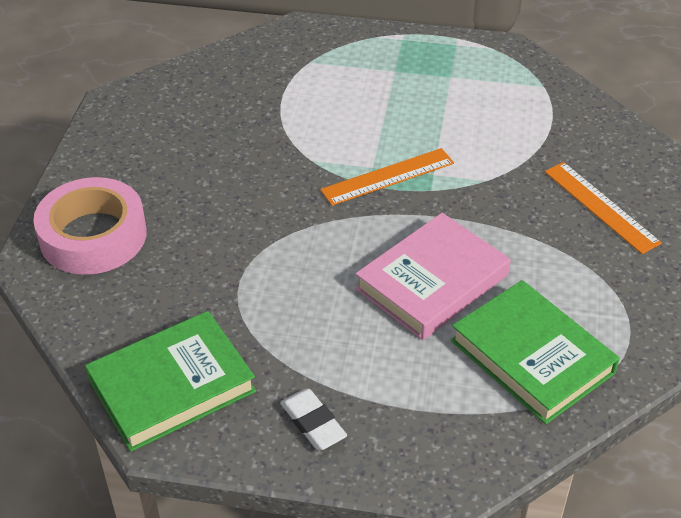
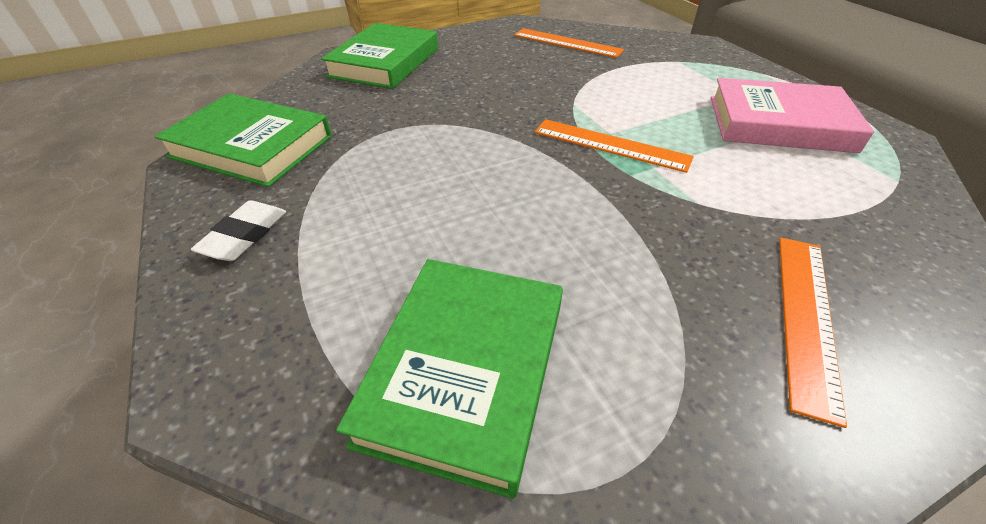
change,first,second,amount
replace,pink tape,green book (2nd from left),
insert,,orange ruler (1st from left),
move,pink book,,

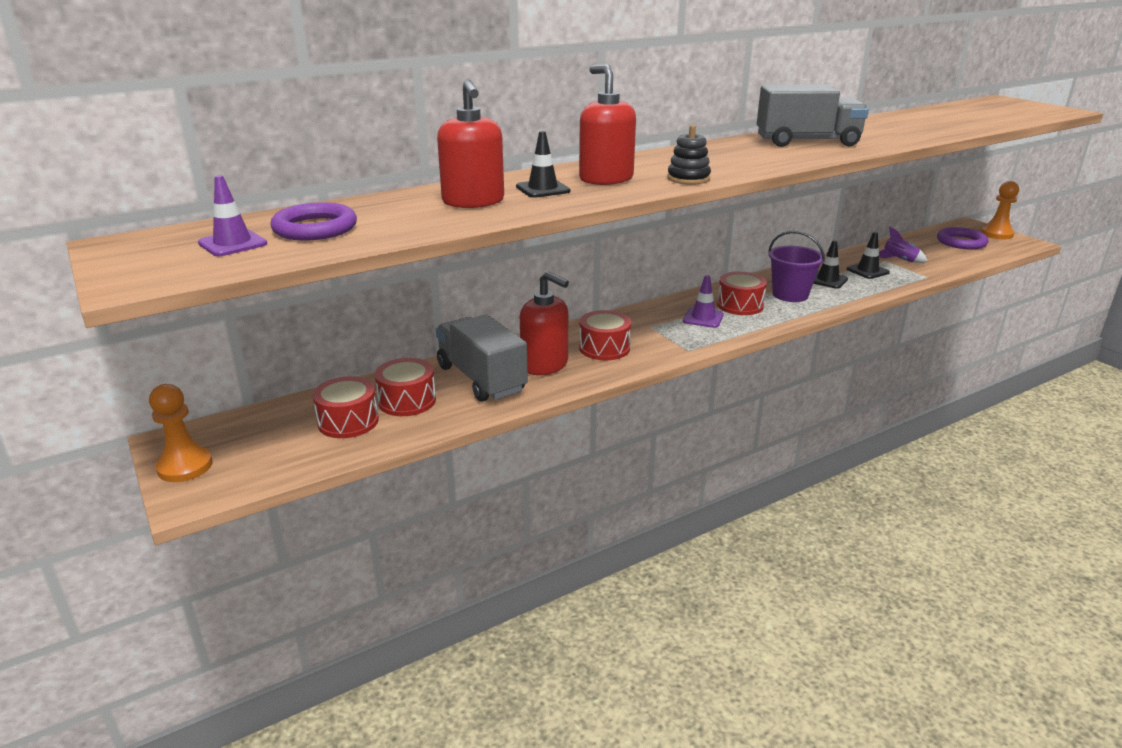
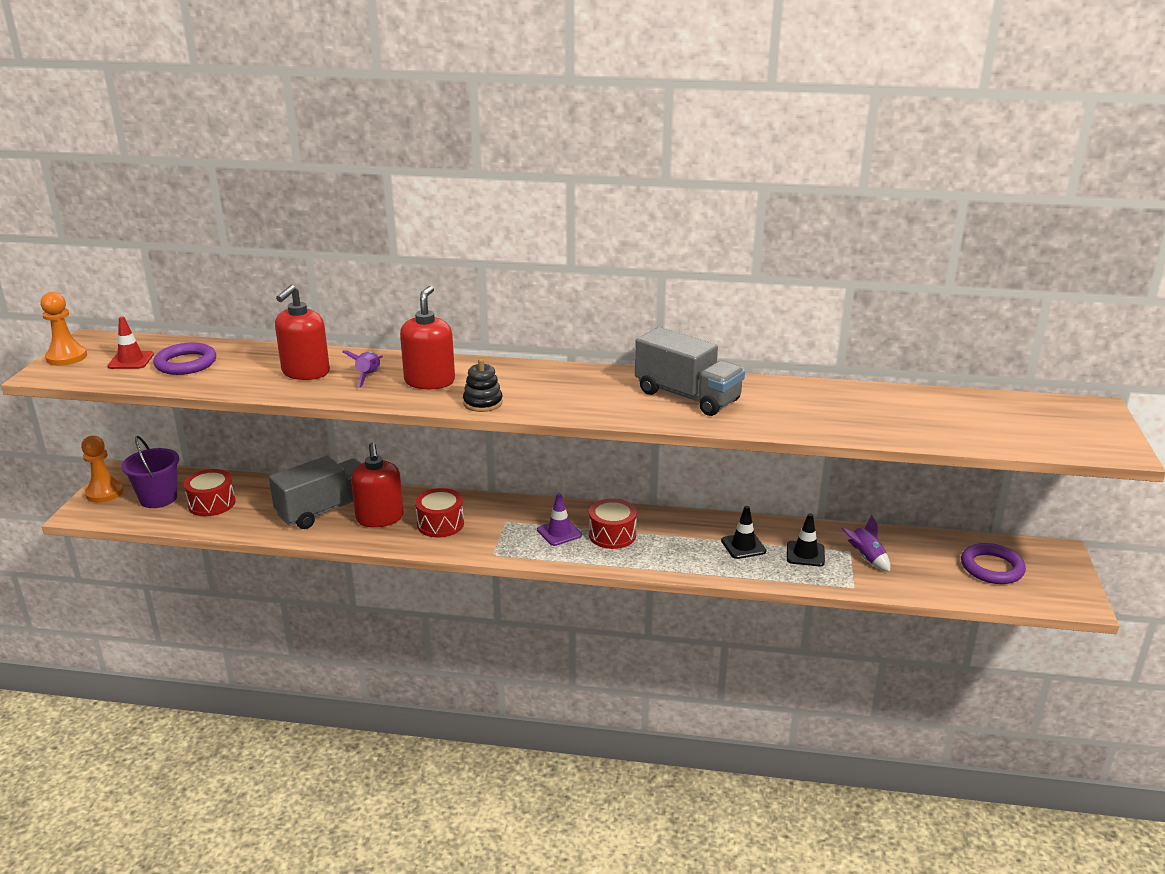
change,first,second,amount
move,orange pawn (2nd from left in the first image),orange pawn (1st from left),
recolor,purple traffic cone (1st from left),red traffic cone,
move,purple bucket,,
rotate,grey truck (1st from left),,45 degrees clockwise
replace,black traffic cone (1st from left),purple rocket (1st from left),
delete,red drum (2nd from left),,

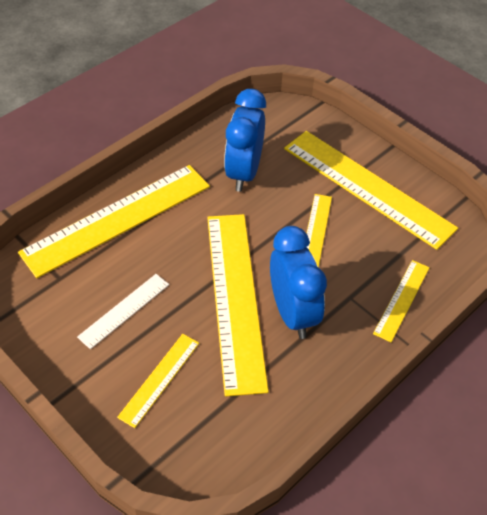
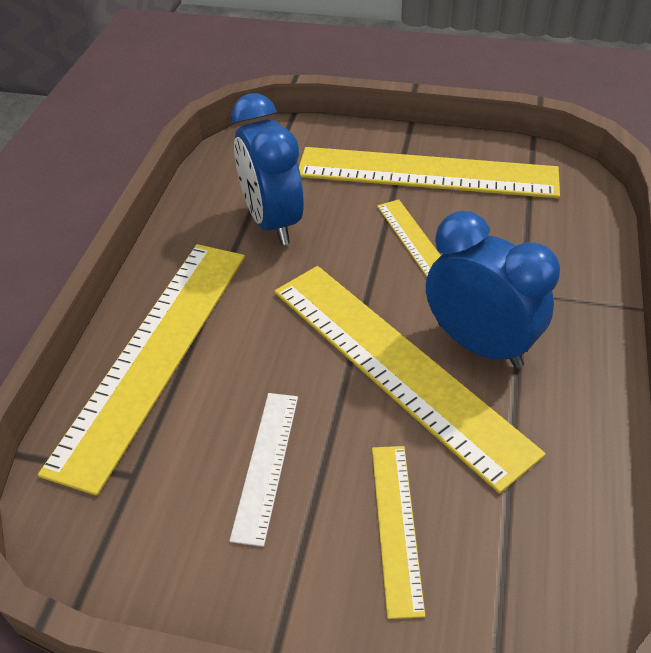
change,first,second,amount
delete,yellow ruler (6th from left),,

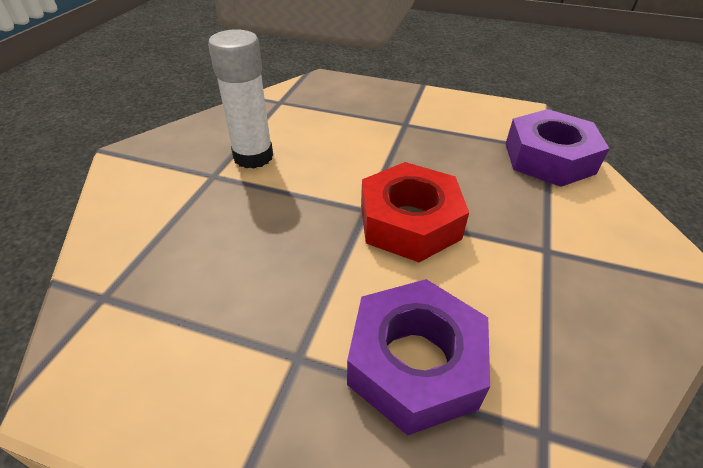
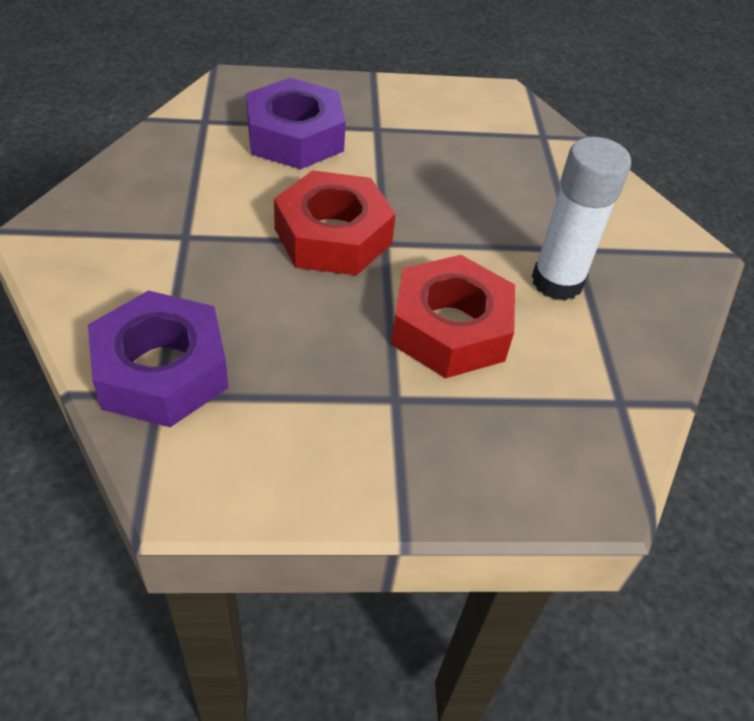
change,first,second,amount
insert,,red nut (2nd from left),

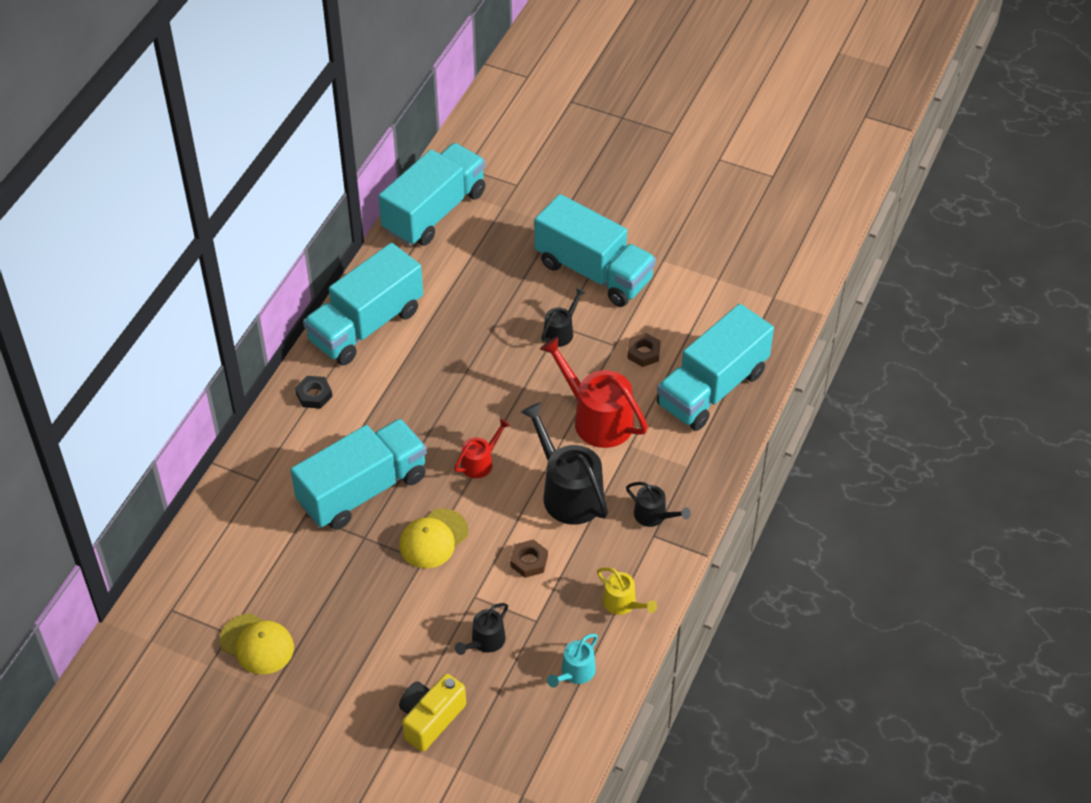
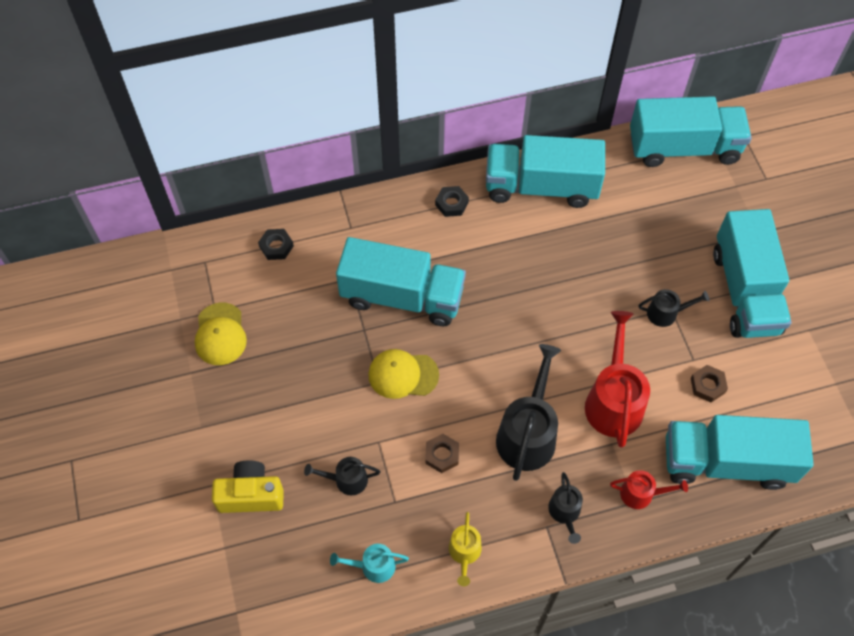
change,first,second,amount
insert,,black nut (1st from left),
move,red watering can (1st from left in the first image),red watering can (2nd from left),

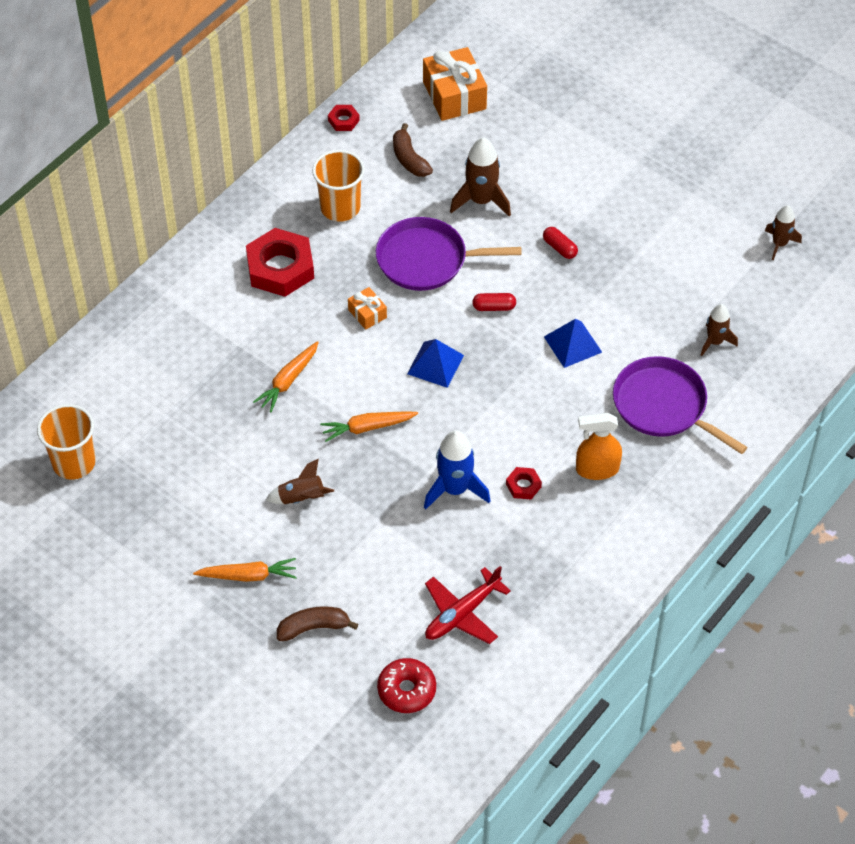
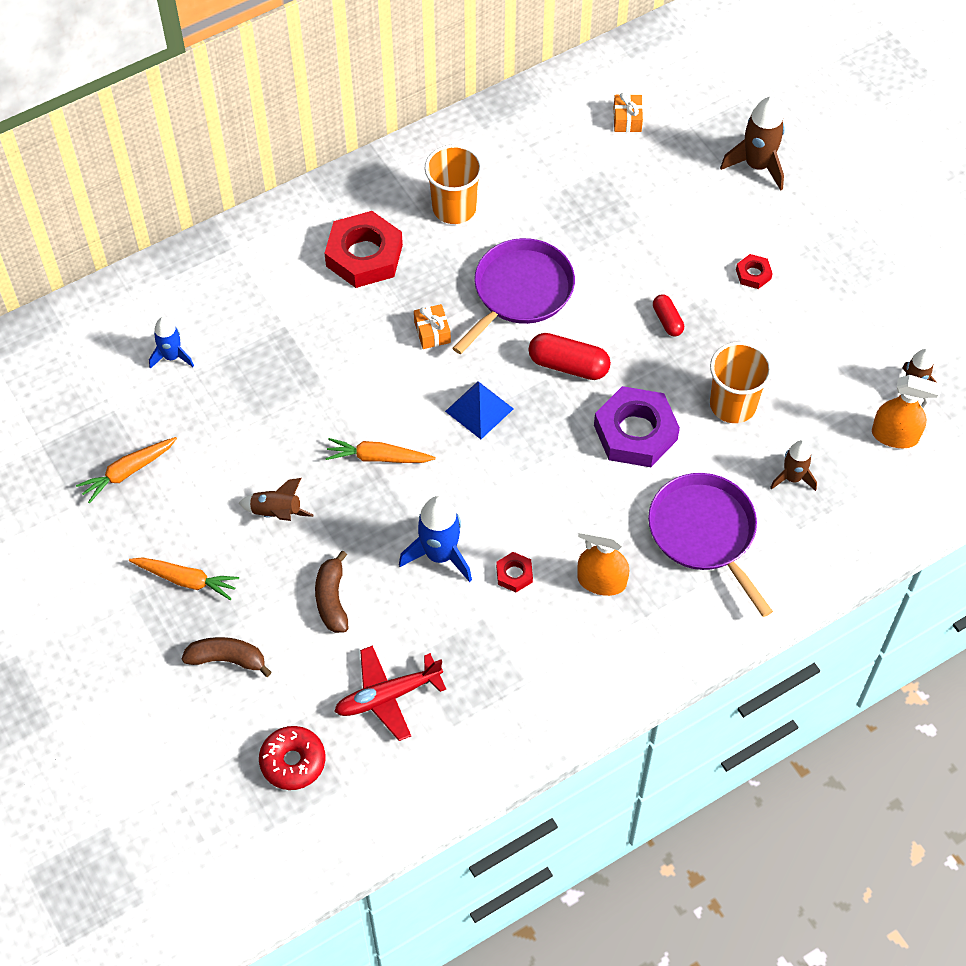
change,first,second,amount
move,orange carrot (2nd from left in the first image),orange carrot (1st from left),
insert,,blue rocket (1st from left),
move,brown banana (2nd from left),,
rotate,purple pan (1st from left),,105 degrees clockwise
resize,red capsule (1st from left),,x1.70
replace,blue pyramid (2nd from left),purple nut,
resize,orange gift (2nd from left),,x0.51
move,orange cup (1st from left in the first image),orange cup (2nd from left),
move,brown rocket (2nd from left),,
move,red nut (2nd from left in the first image),red nut (3rd from left),
insert,,orange spray bottle (2nd from left),

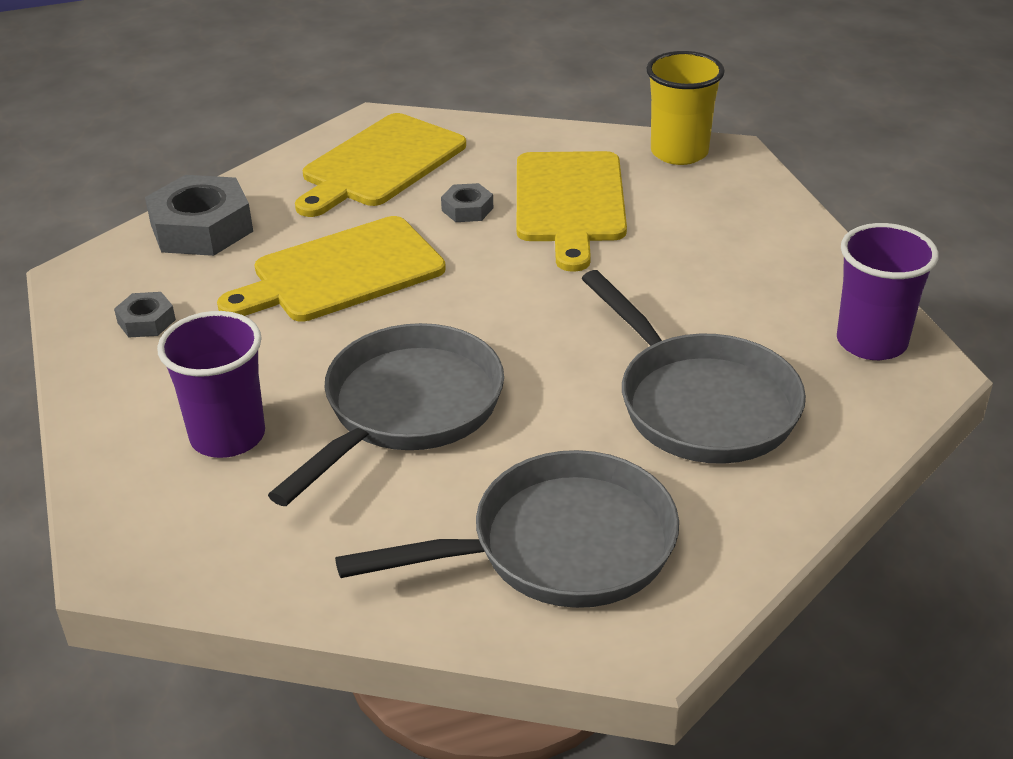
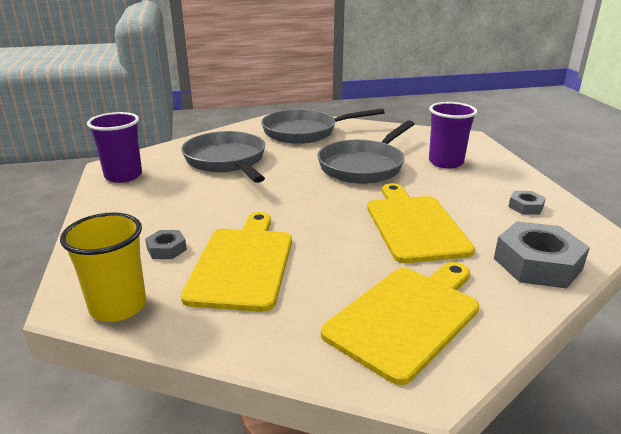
change,first,second,amount
move,grey nut (3rd from left in the first image),grey nut (1st from left),
rotate,yellow cutting board (1st from left in the first image),yellow cutting board (3rd from left),75 degrees counterclockwise

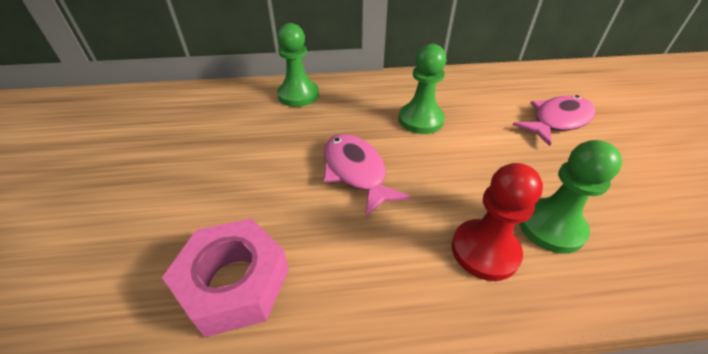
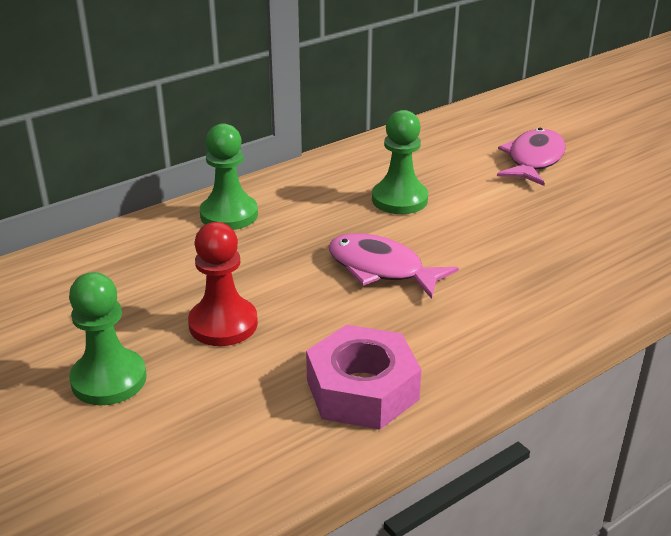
change,first,second,amount
move,green pawn (3rd from left in the first image),green pawn (1st from left),
move,red pawn,,

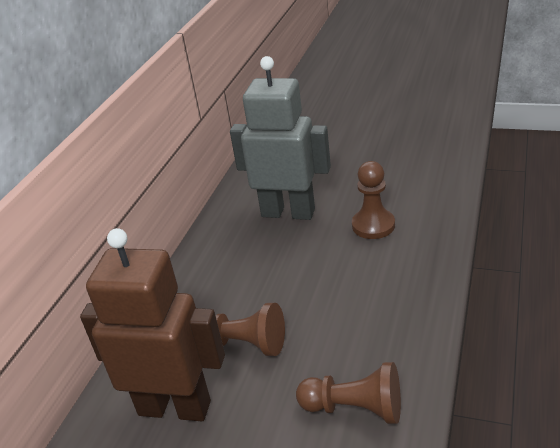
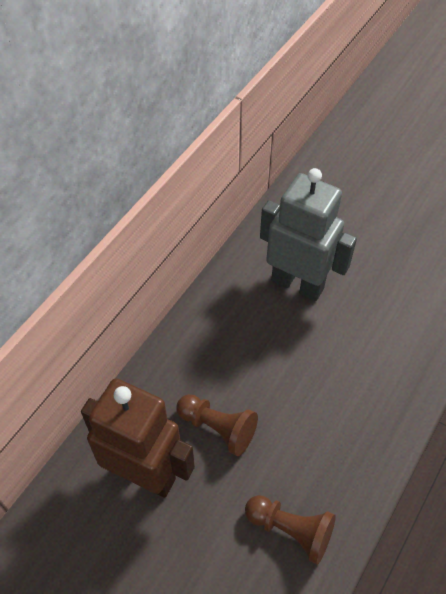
change,first,second,amount
delete,brown pawn (3rd from left),,

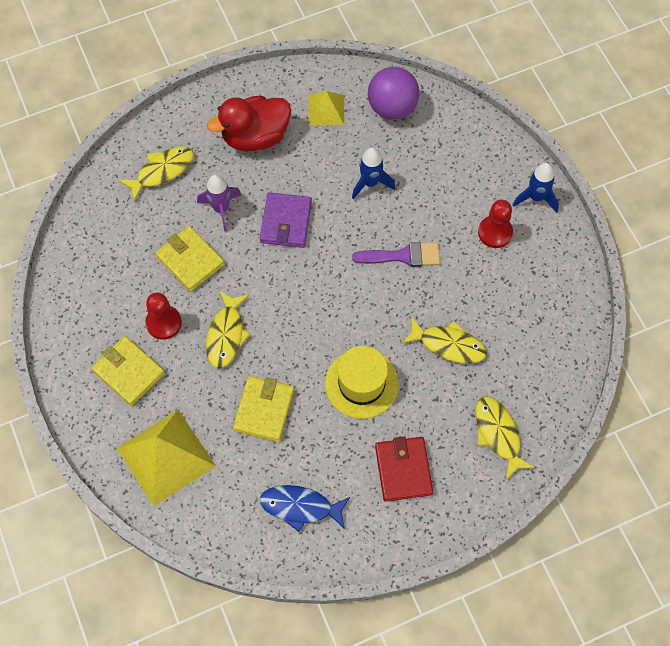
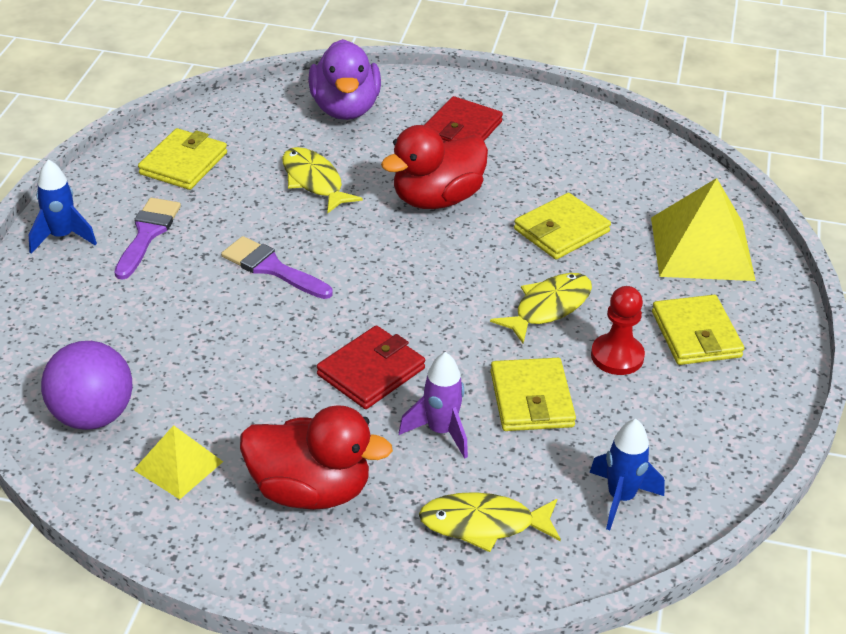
change,first,second,amount
replace,red pawn (2nd from left),purple brush (1st from left),
insert,,yellow wallet (1st from left),
replace,yellow fish (4th from left),purple duck,
recolor,purple wallet,red wallet (1st from left),
replace,yellow hat,red duck (2nd from left),
move,blue rocket (1st from left in the first image),blue rocket (2nd from left),
delete,blue fish,,

